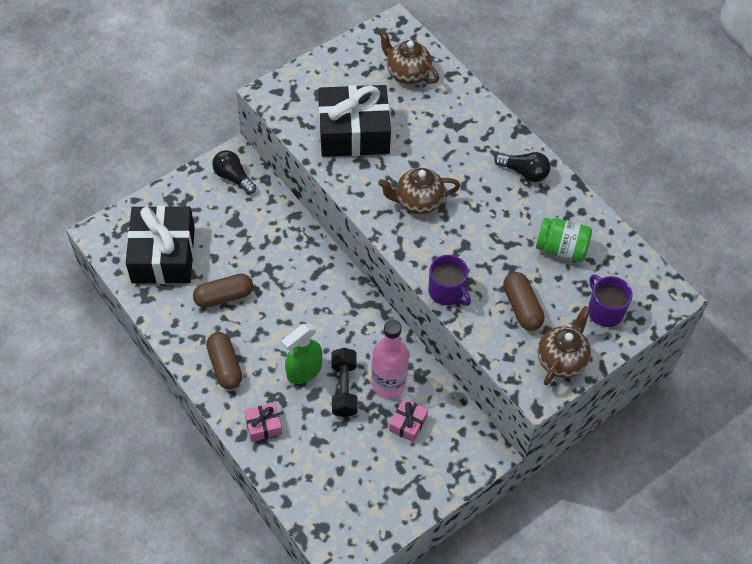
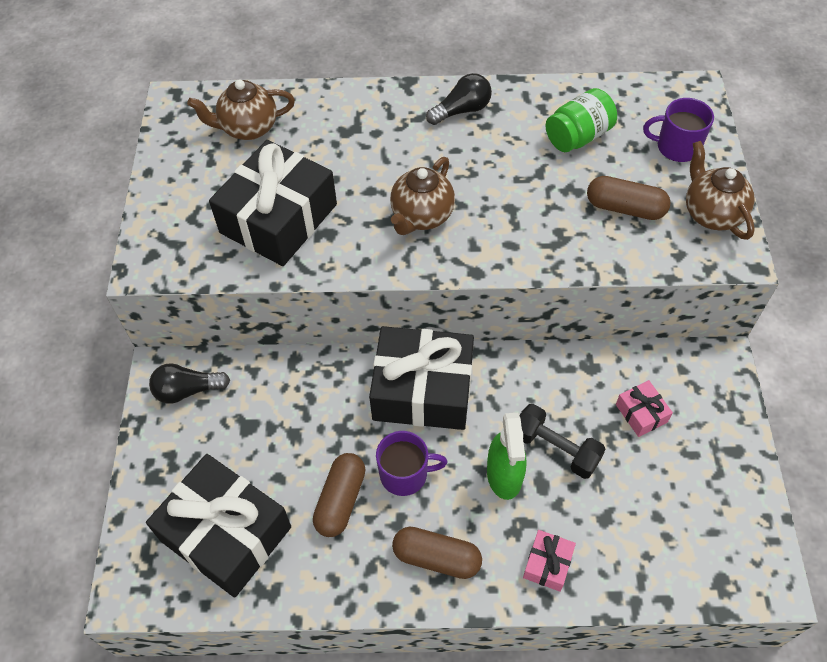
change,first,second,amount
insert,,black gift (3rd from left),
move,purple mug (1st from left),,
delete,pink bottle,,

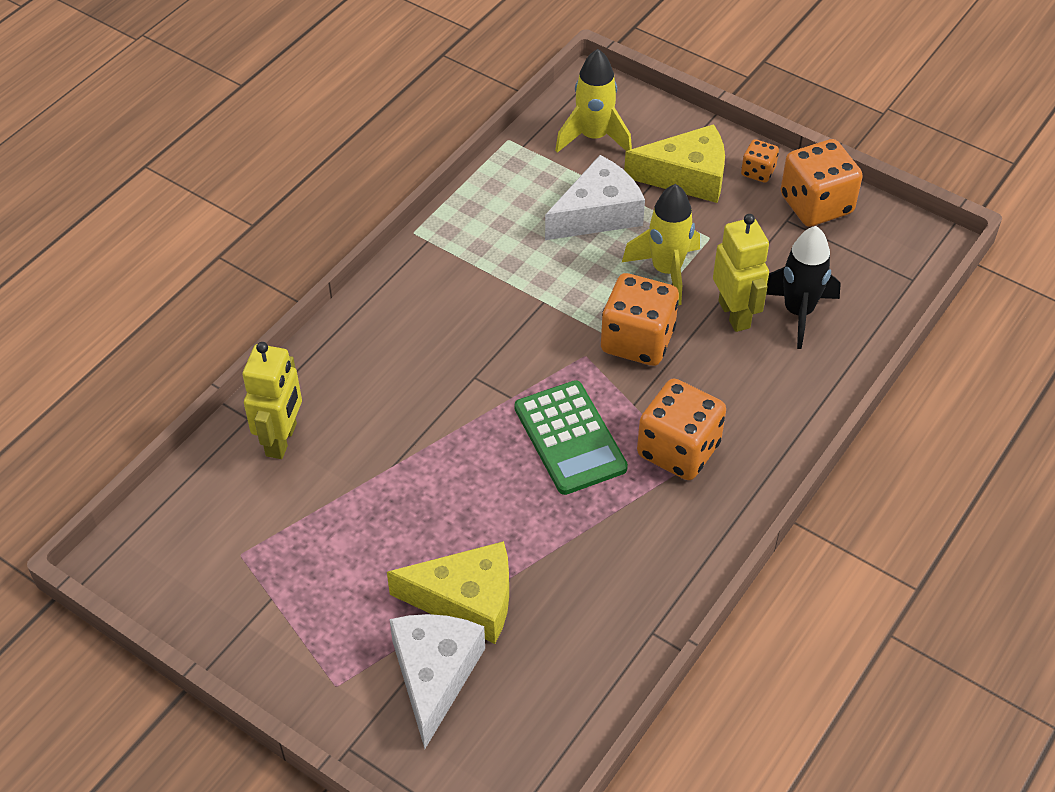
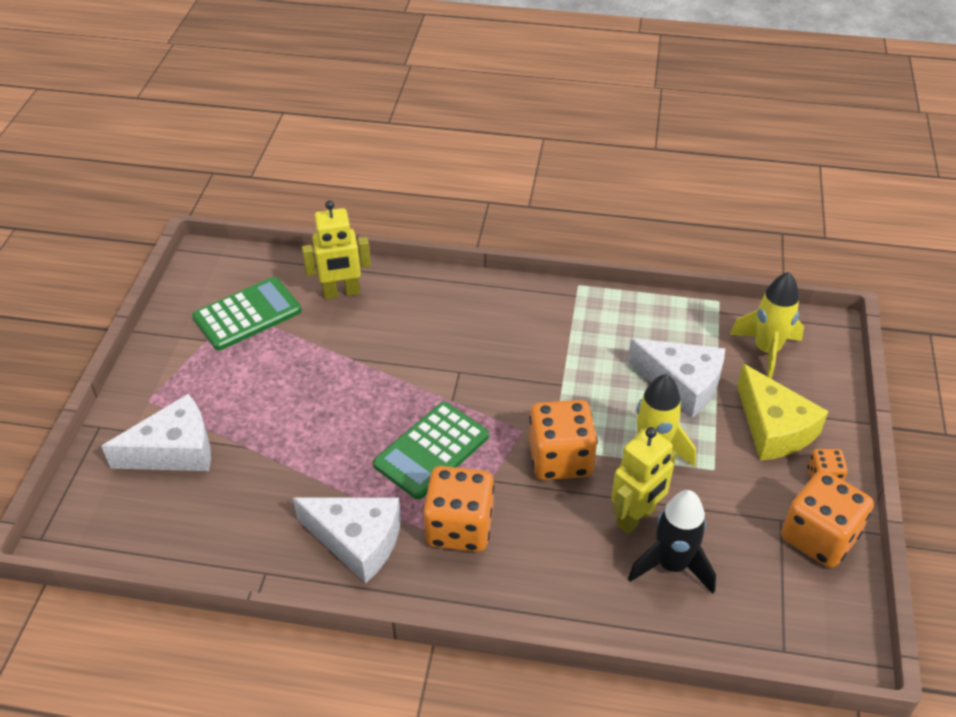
change,first,second,amount
insert,,green calculator (1st from left),
insert,,white cheese (2nd from left),
delete,yellow cheese (1st from left),,

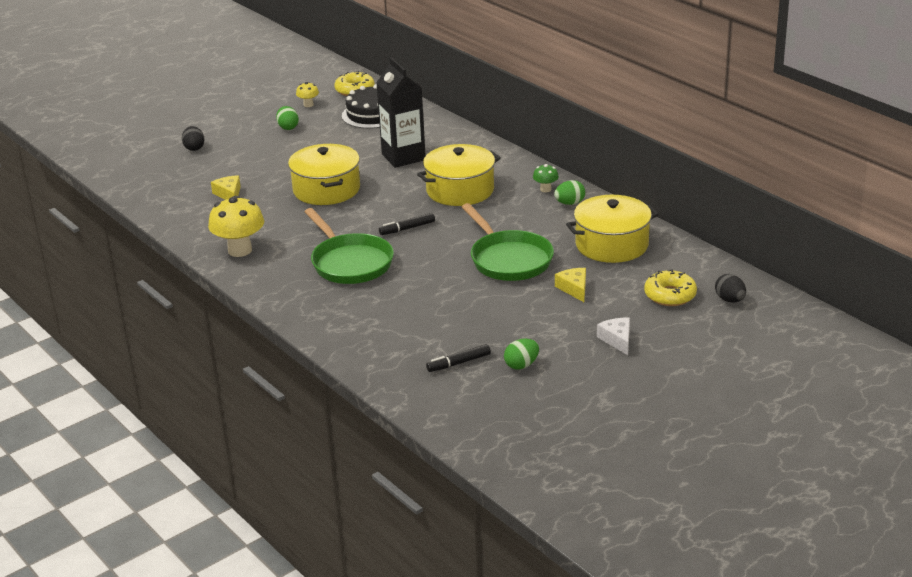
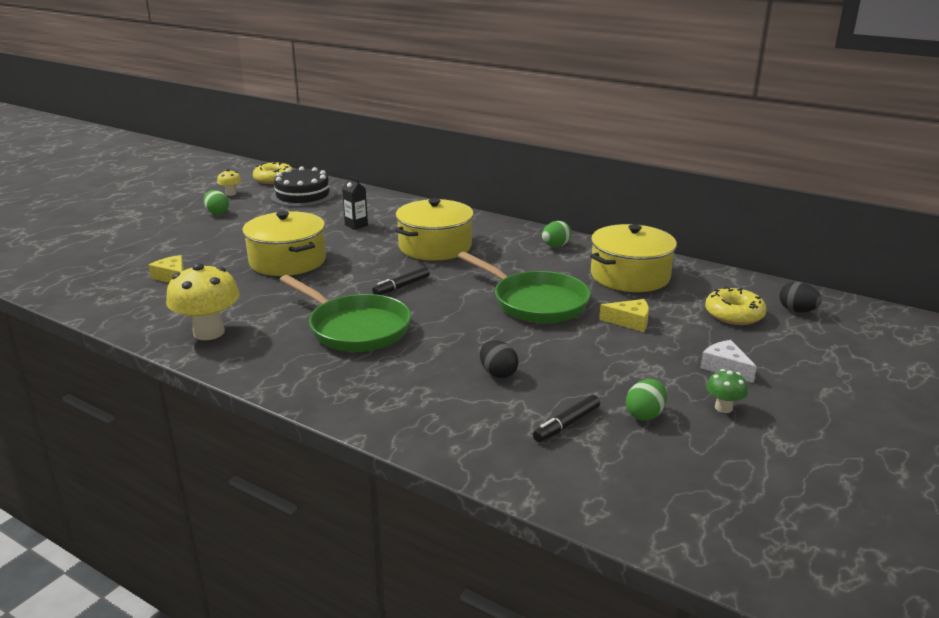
change,first,second,amount
resize,black carton,,x0.47
move,black egg (1st from left),,
rotate,yellow cheese (2nd from left),,135 degrees clockwise
move,green mushroom,,

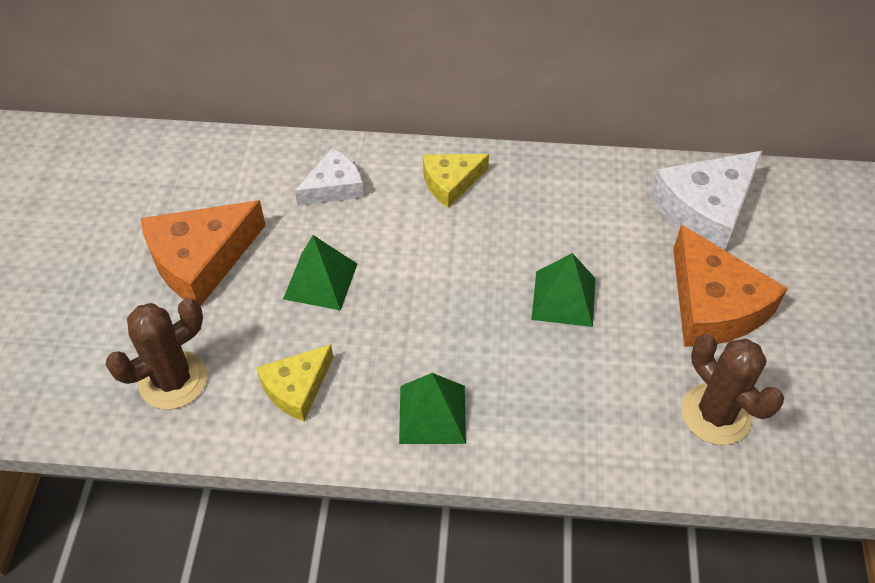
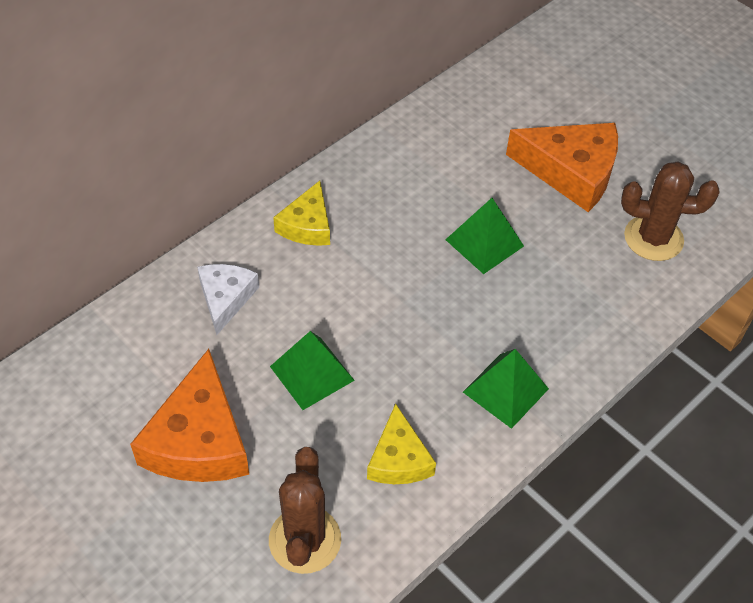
change,first,second,amount
delete,white cheese (2nd from left),,

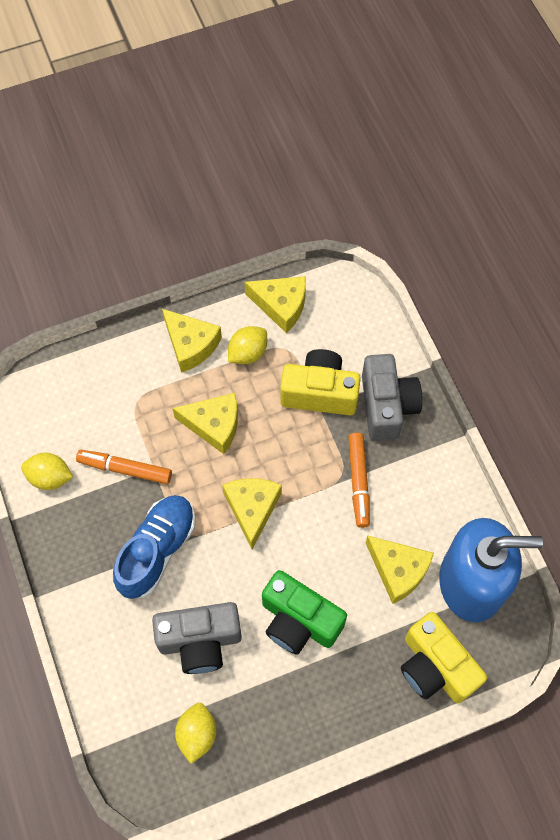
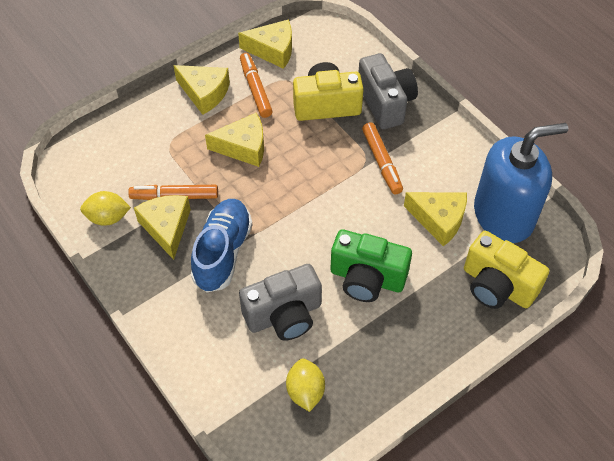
change,first,second,amount
move,yellow cheese (3rd from left in the first image),yellow cheese (1st from left),
replace,yellow lemon (3rd from left),orange marker (2nd from left),

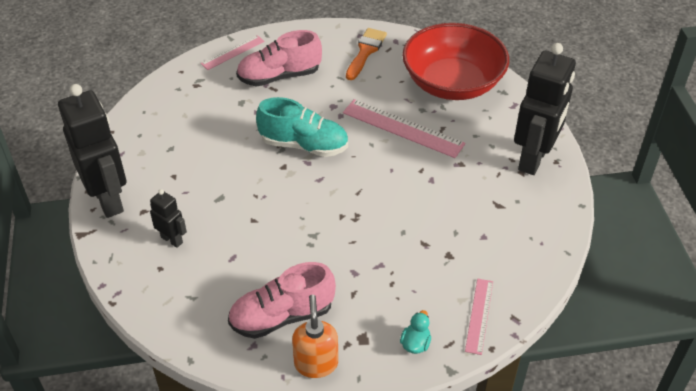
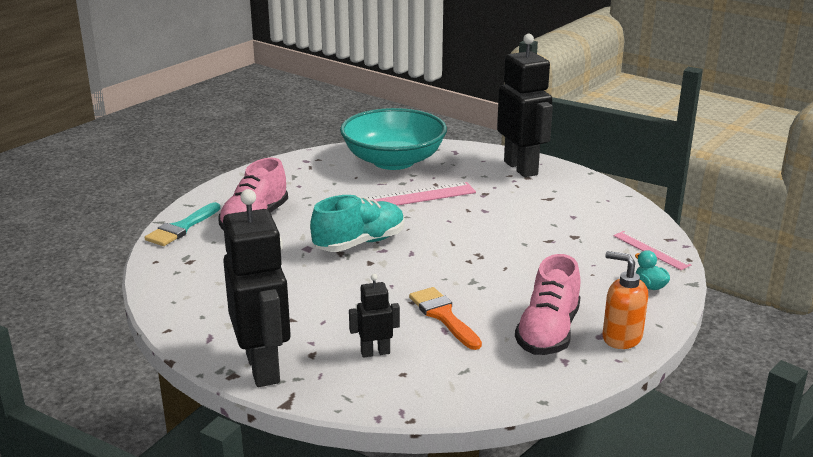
change,first,second,amount
replace,pink ruler (1st from left),turquoise brush,
rotate,black robot (1st from left),,60 degrees clockwise
recolor,red bowl,turquoise bowl,
move,orange brush,,

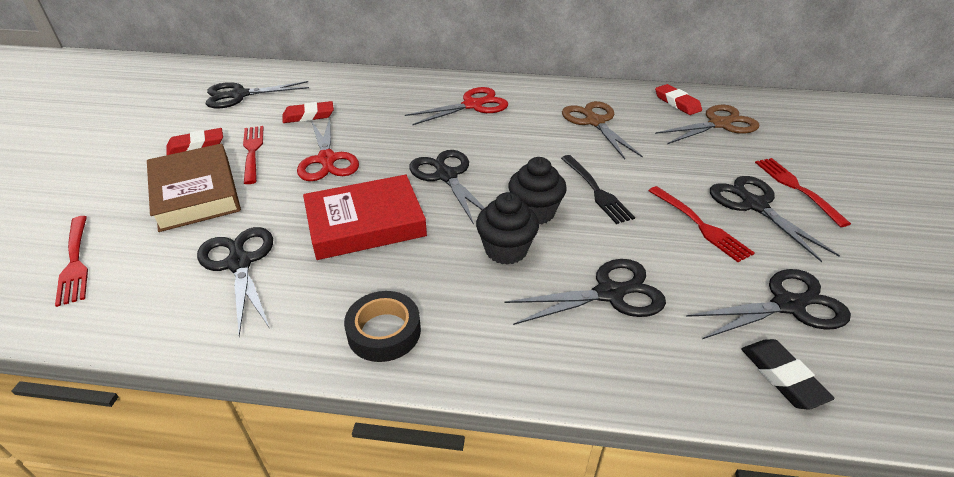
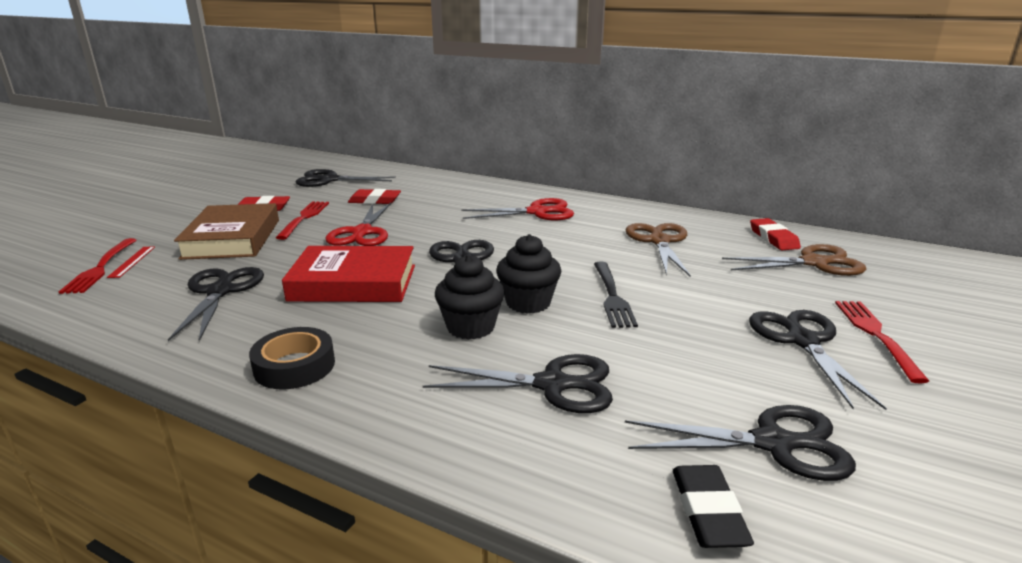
change,first,second,amount
insert,,red ruler,
delete,red fork (3rd from left),,

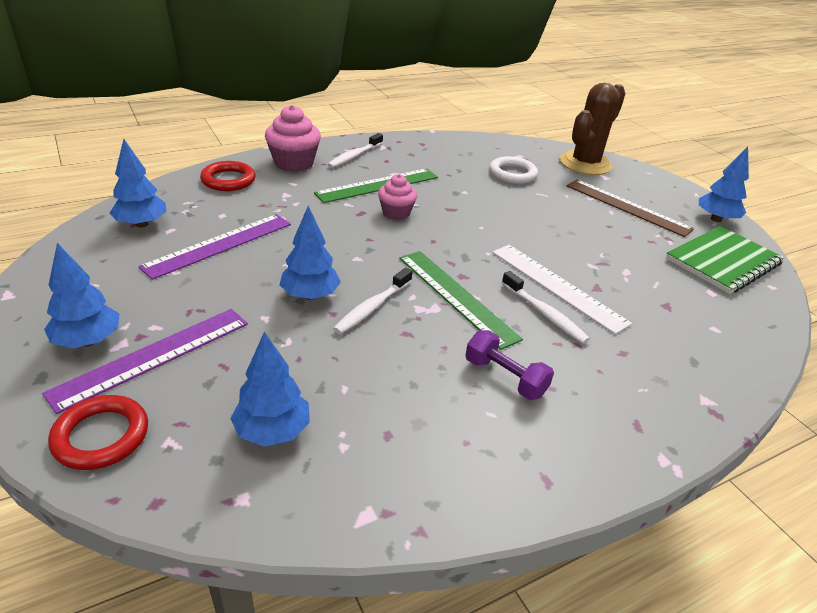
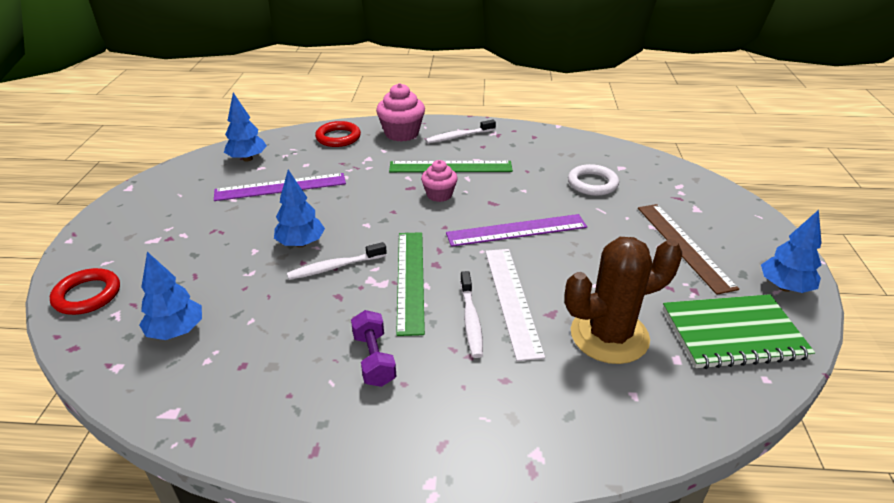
change,first,second,amount
move,purple ruler (1st from left in the first image),purple ruler (2nd from left),
move,brown cactus,,
delete,blue tree (1st from left),,

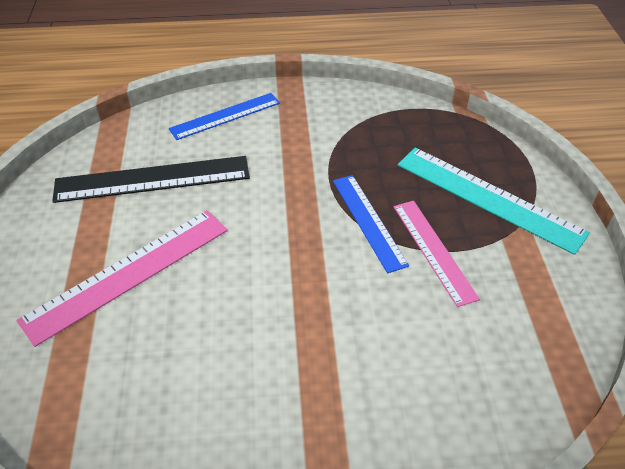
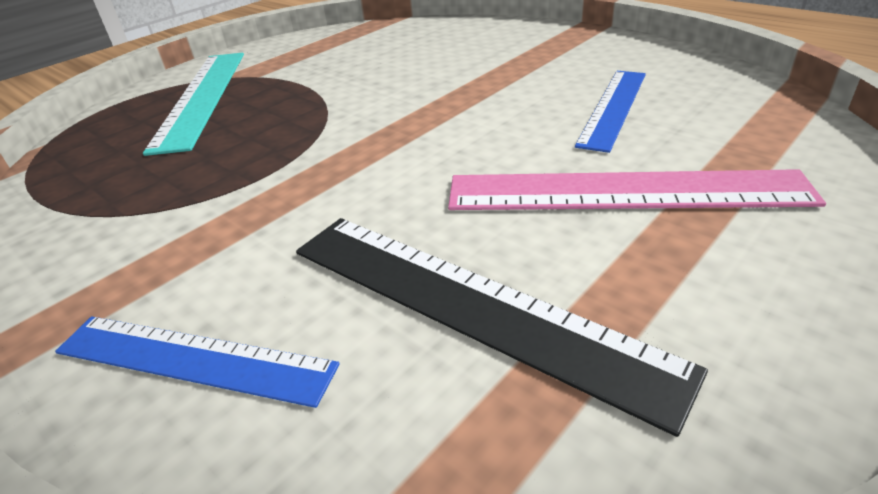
change,first,second,amount
move,blue ruler (2nd from left),,
delete,pink ruler (2nd from left),,

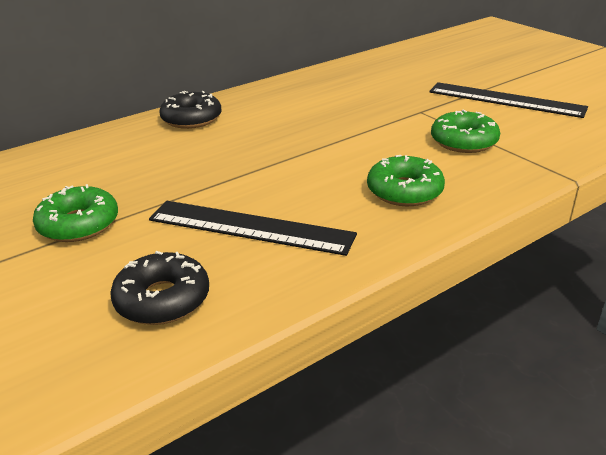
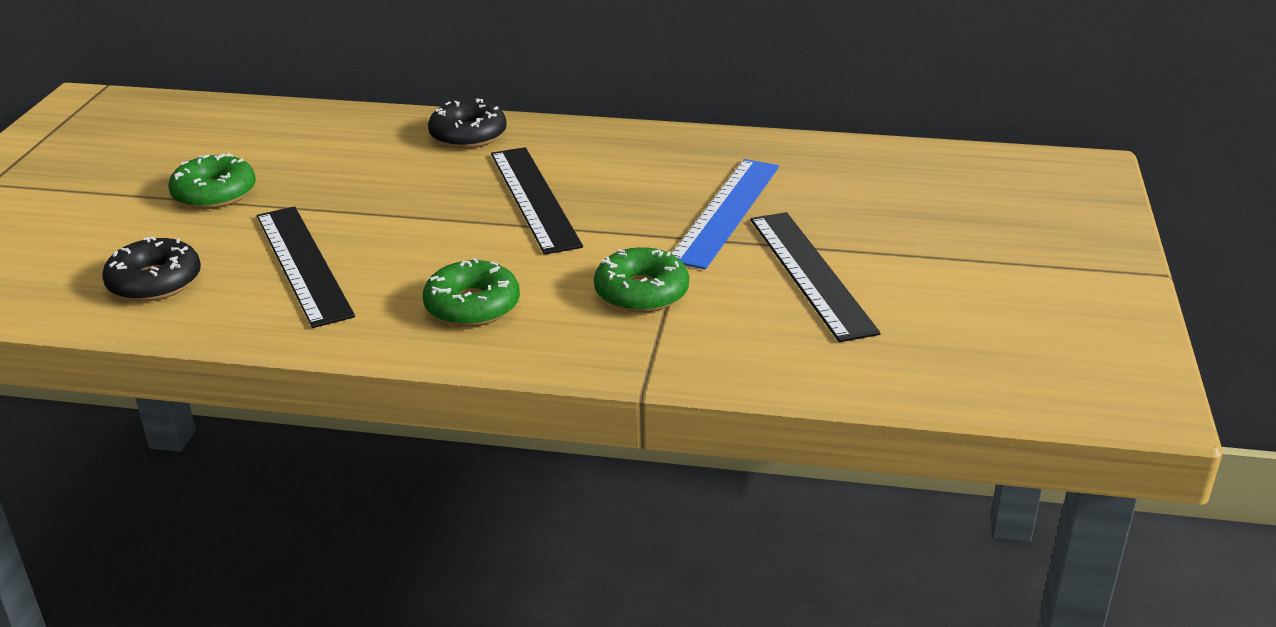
change,first,second,amount
insert,,black ruler (2nd from left),
insert,,blue ruler,

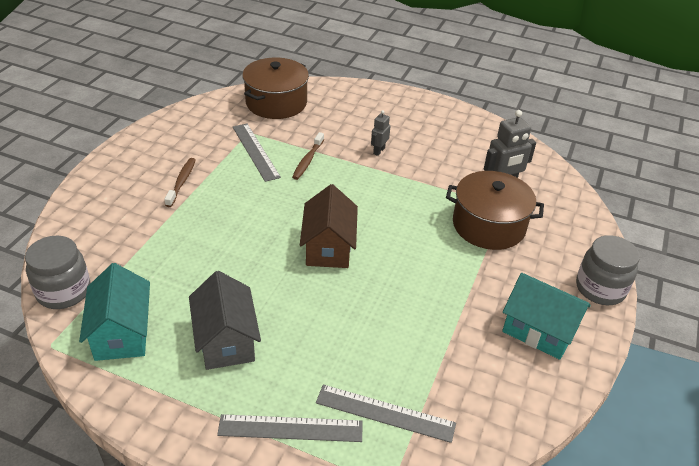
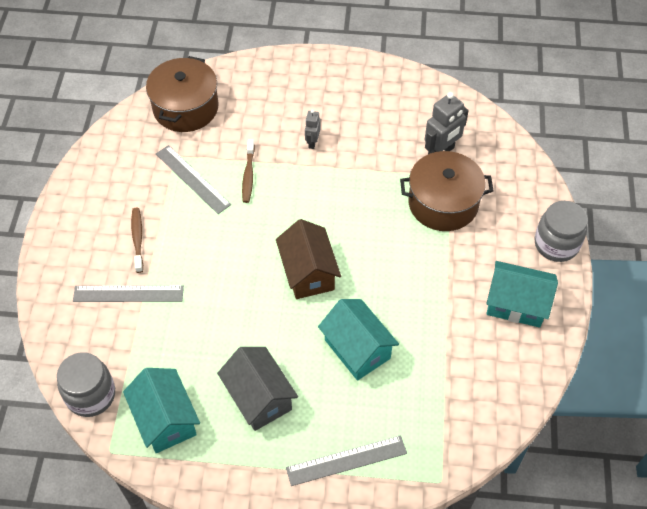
change,first,second,amount
move,grey ruler (3rd from left in the first image),grey ruler (1st from left),
insert,,turquoise house (2nd from left),

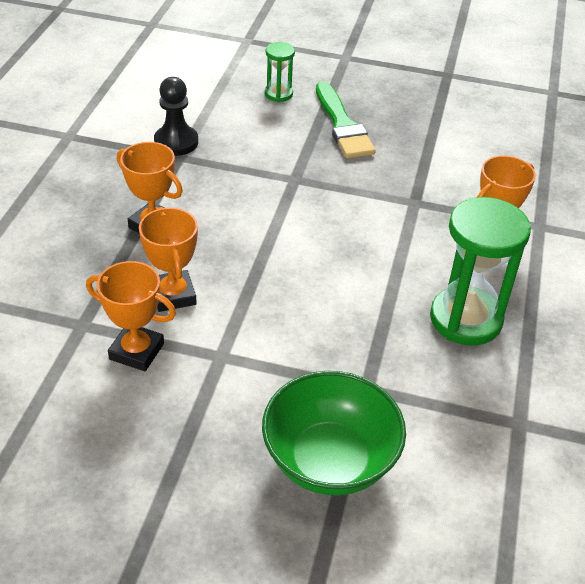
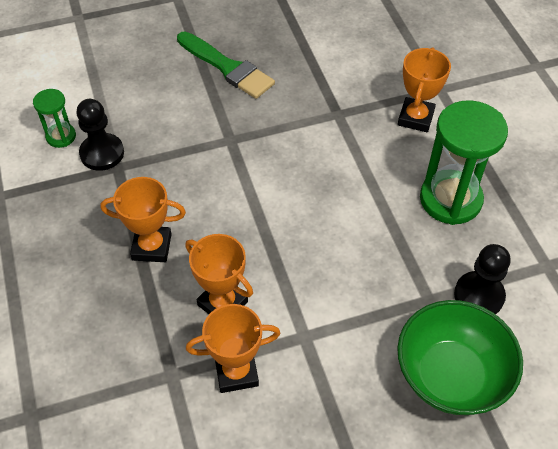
change,first,second,amount
move,green hourglass (1st from left),,
insert,,black pawn (2nd from left),

